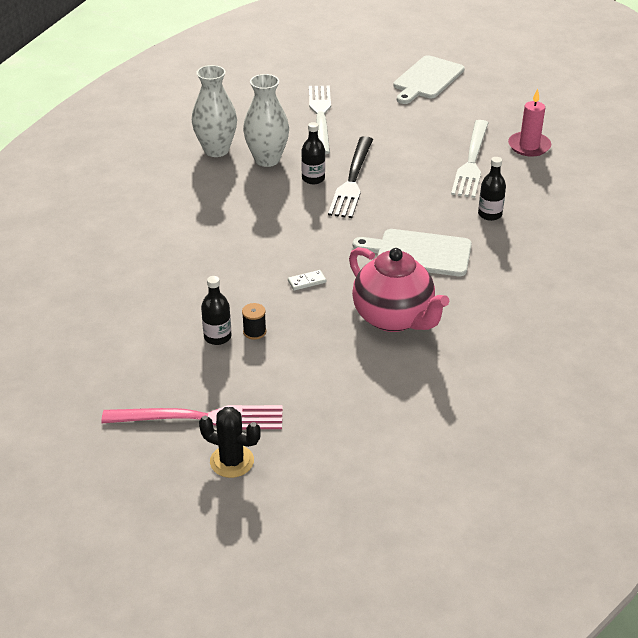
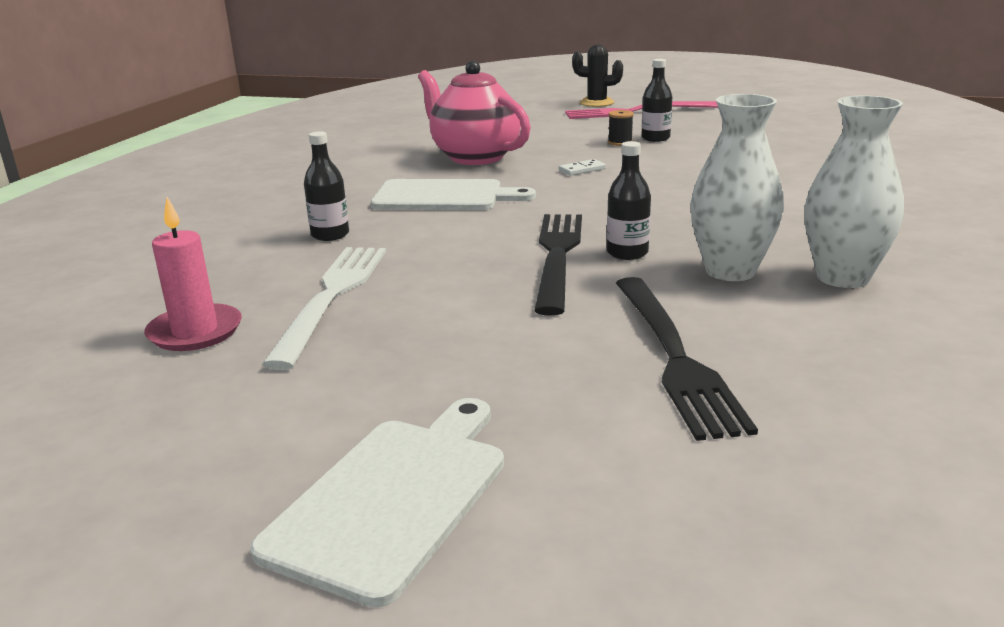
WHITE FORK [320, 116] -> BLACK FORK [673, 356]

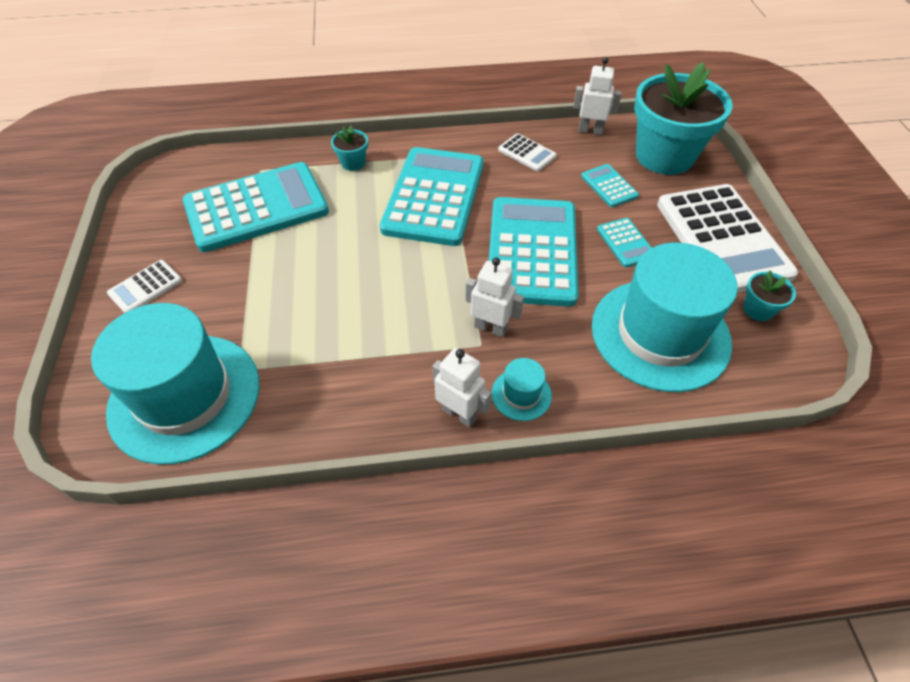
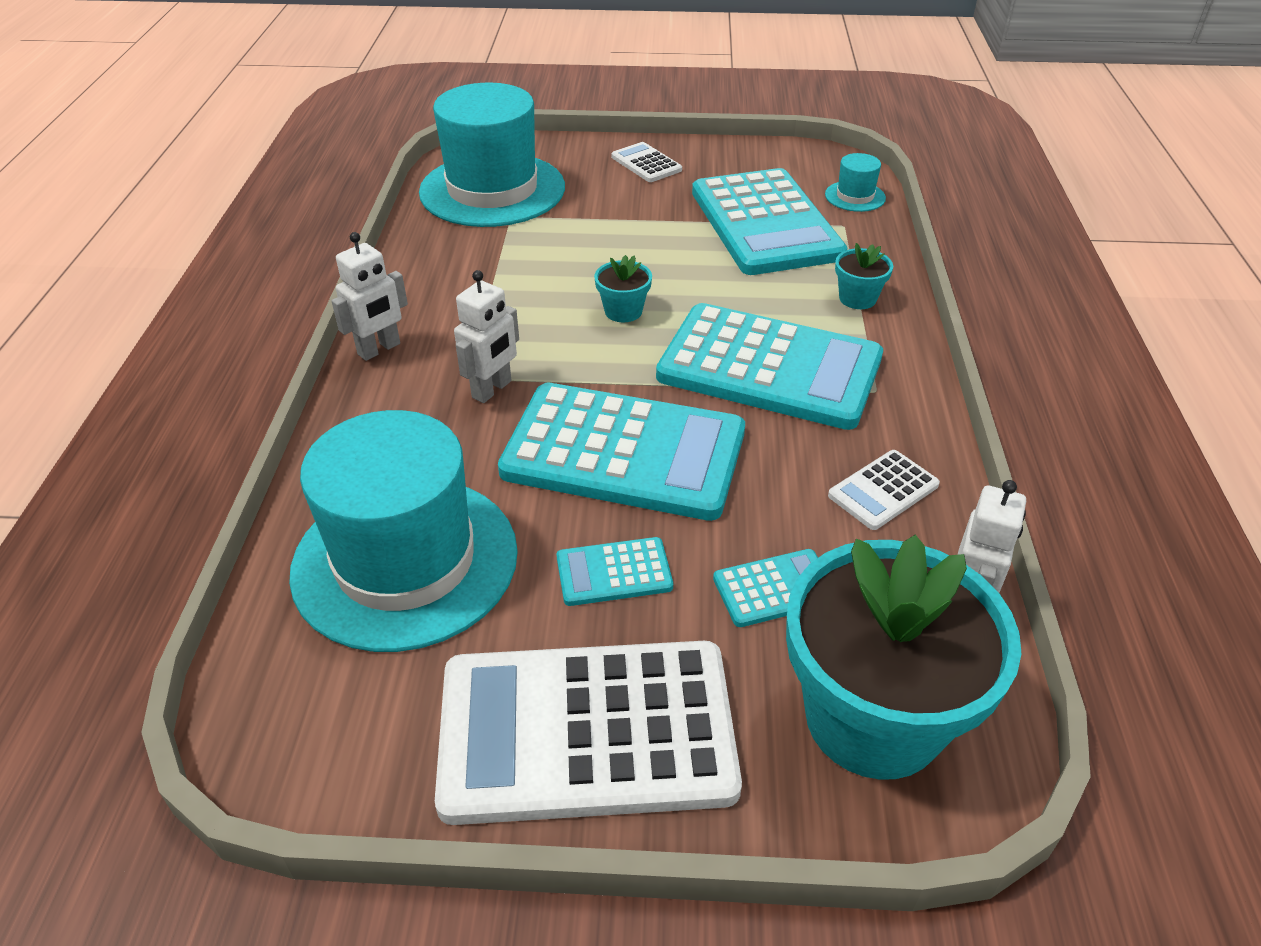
TURQUOISE FLOWER POT [758, 309] -> TURQUOISE FLOWER POT [623, 311], move
TURQUOISE HAT [521, 394] -> TURQUOISE HAT [855, 196], move

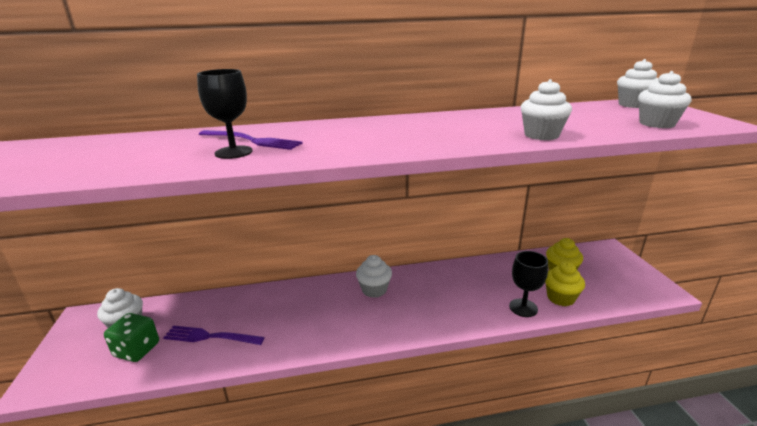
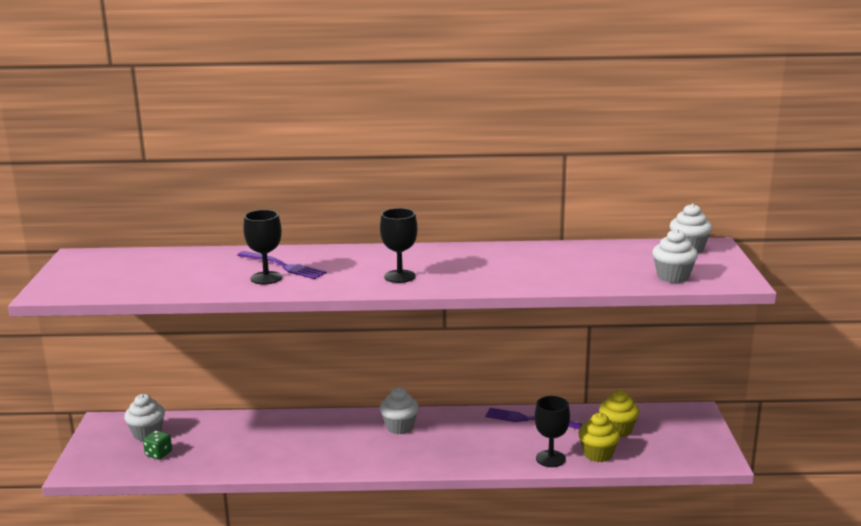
WHITE CUPCAKE [541, 135] -> none
GREEN DICE [137, 350] -> GREEN DICE [158, 454], x0.65
PURPLE FORK [210, 337] -> PURPLE FORK [528, 419], move
none -> BLACK GOBLET [400, 276]

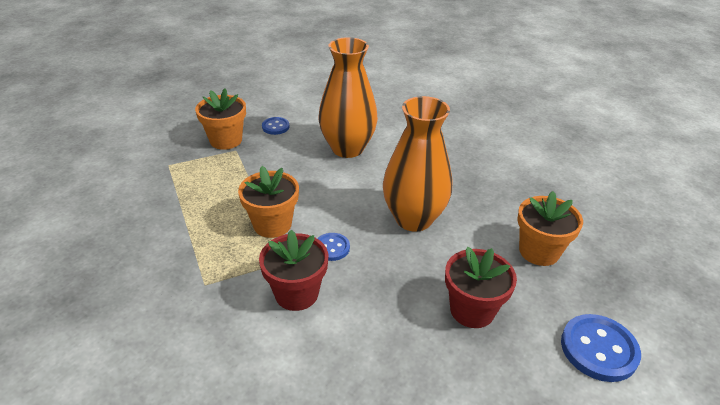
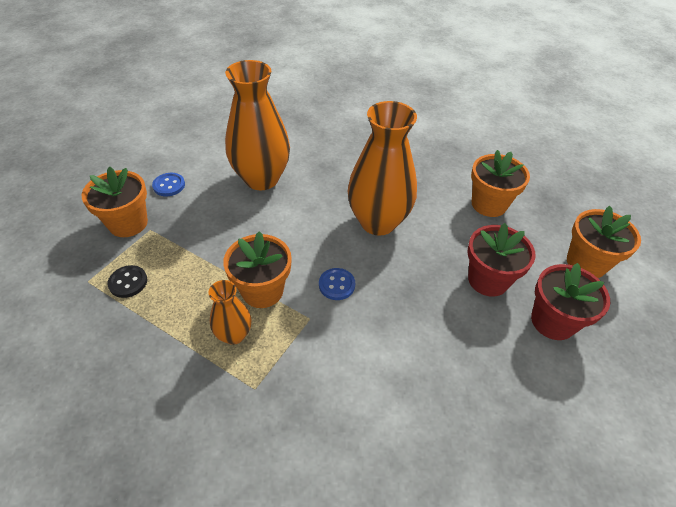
RED FLOWER POT [296, 293] -> RED FLOWER POT [553, 321], move
BLUE BUTTON [598, 349] -> ORANGE FLOWER POT [586, 263]
none -> BLACK BUTTON [128, 282]
none -> ORANGE VASE [234, 335]

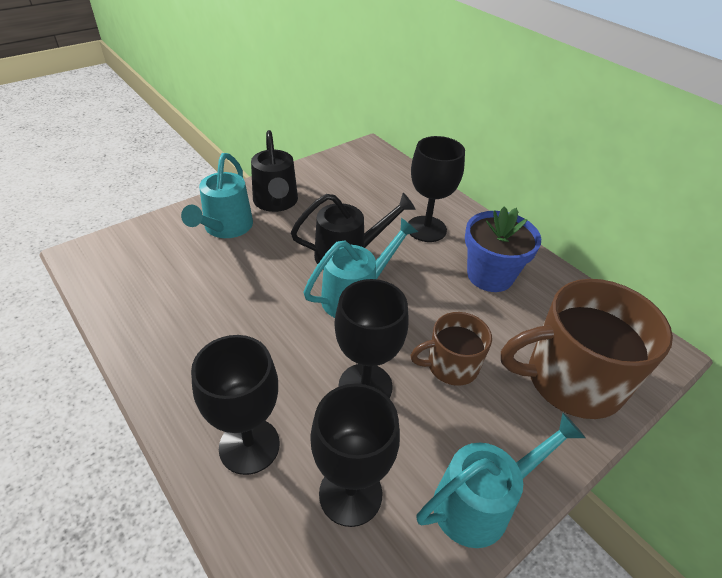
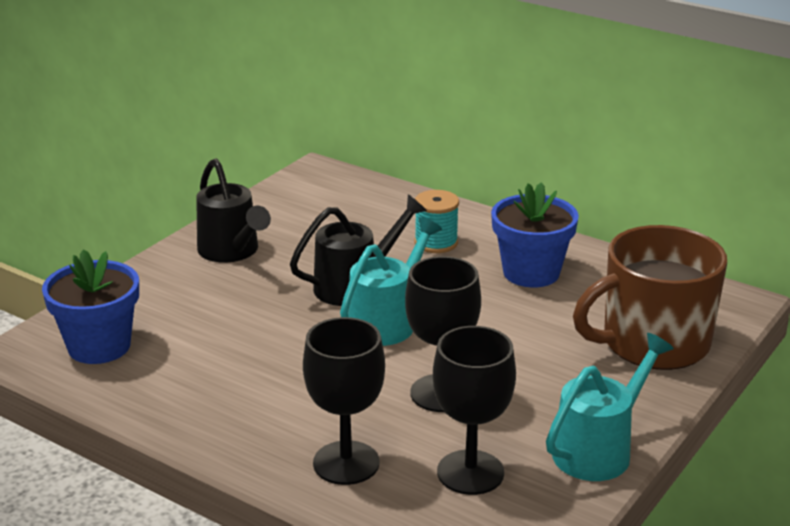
BLACK GOBLET [426, 229] -> TURQUOISE SPOOL [436, 243]
TURQUOISE WATERING CAN [225, 228] -> none
BROWN MUG [451, 366] -> none
none -> BLUE FLOWER POT [99, 346]

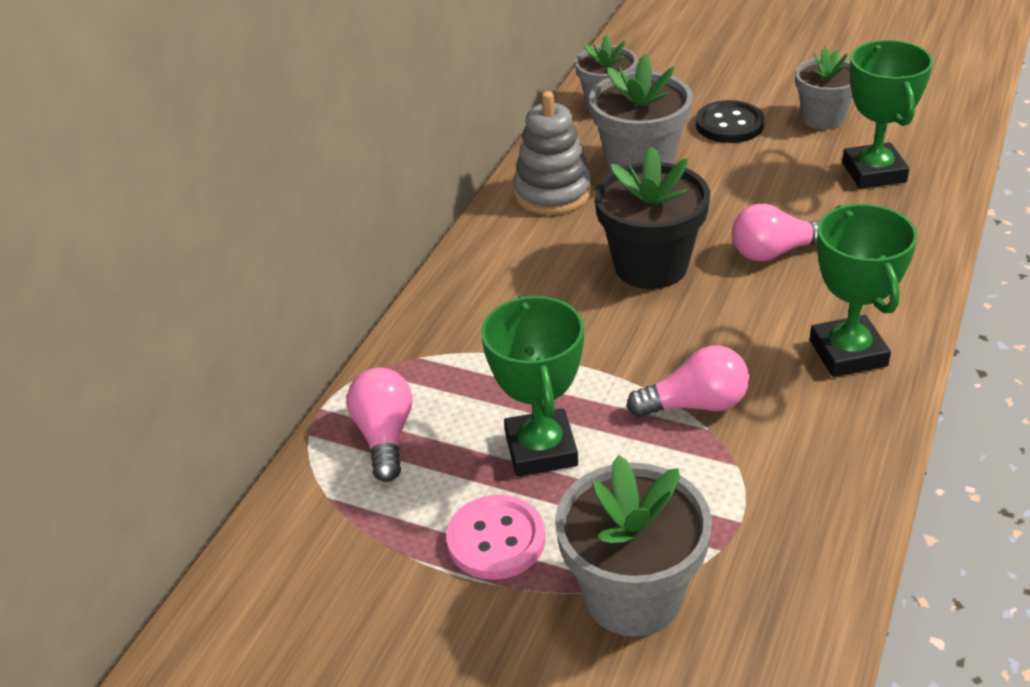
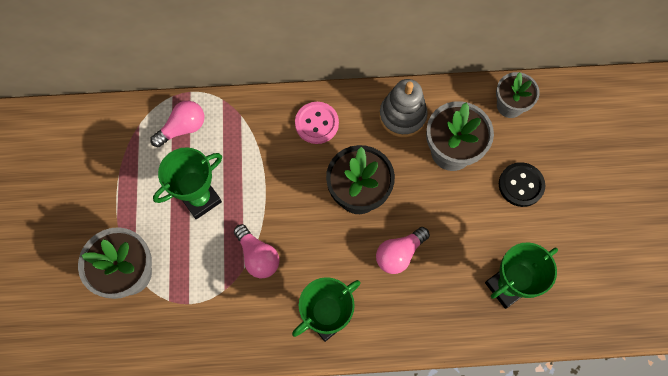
GREY FLOWER POT [823, 118] -> none
PINK LIGHT BULB [774, 252] -> PINK LIGHT BULB [399, 254], 90 degrees counterclockwise
PINK BUTTON [496, 540] -> PINK BUTTON [317, 123], move

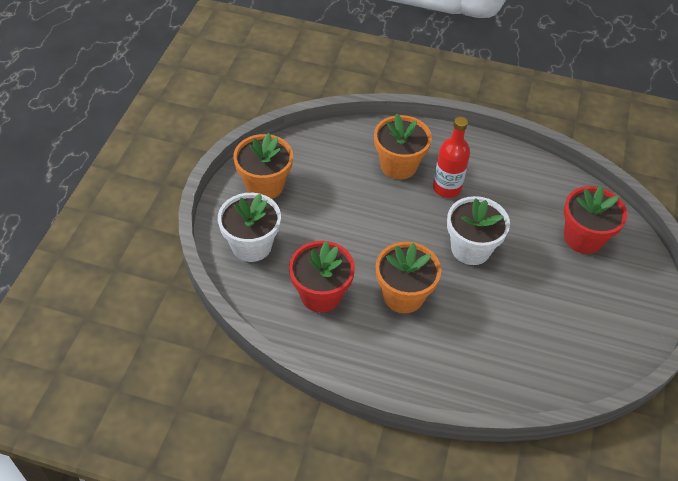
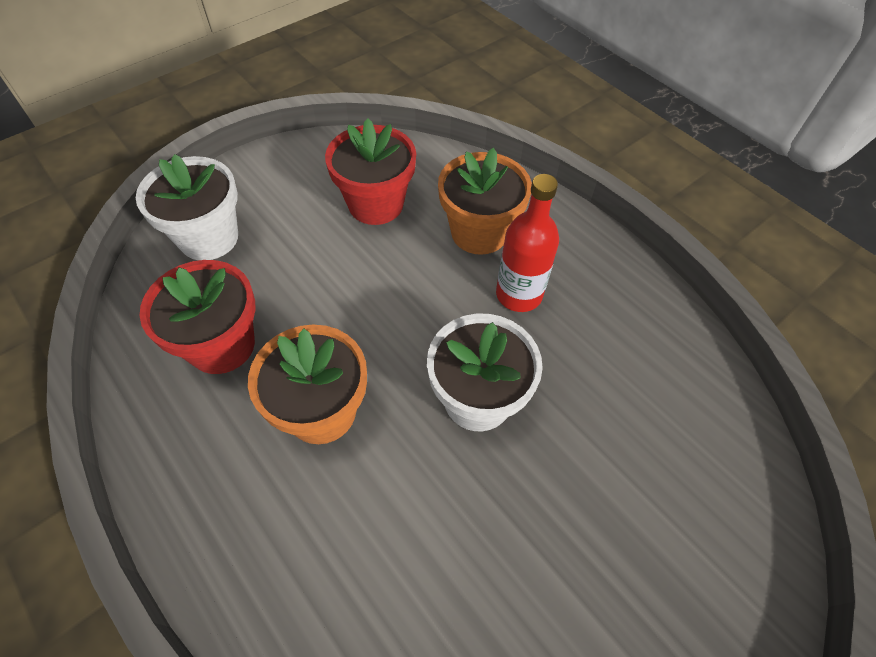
ORANGE FLOWER POT [265, 185] -> none
RED FLOWER POT [583, 238] -> RED FLOWER POT [376, 204], move

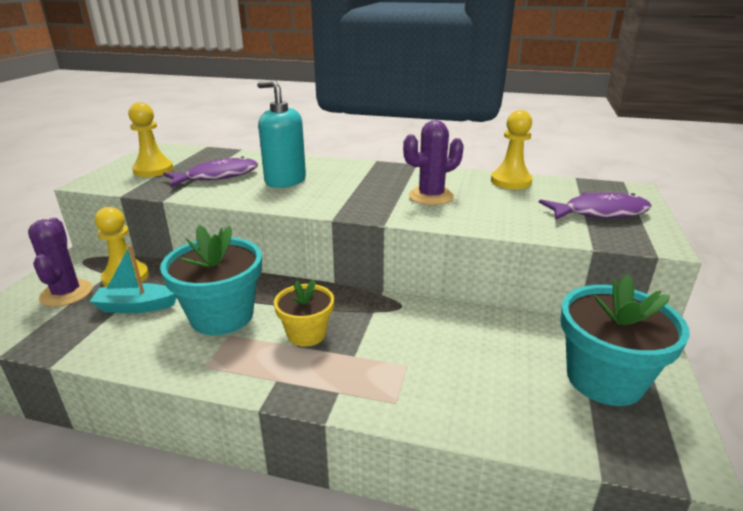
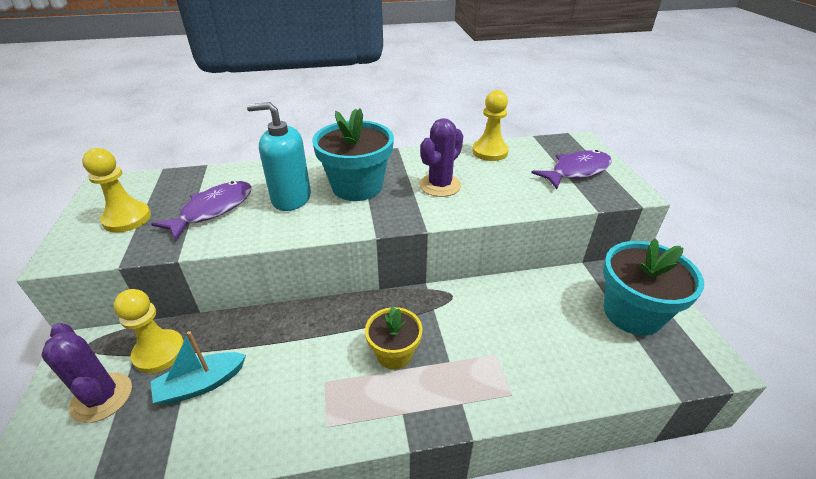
TURQUOISE FLOWER POT [222, 316] -> TURQUOISE FLOWER POT [357, 187], move

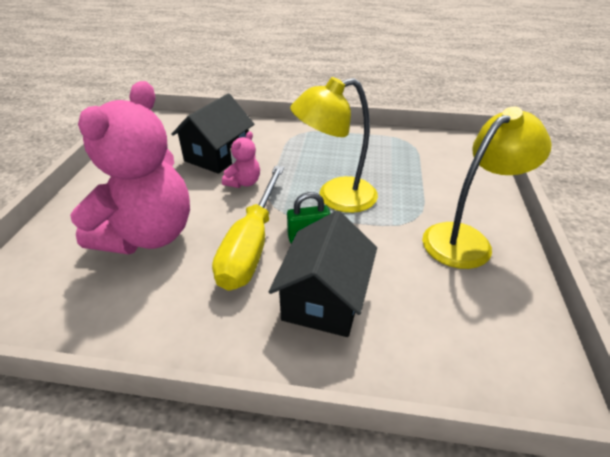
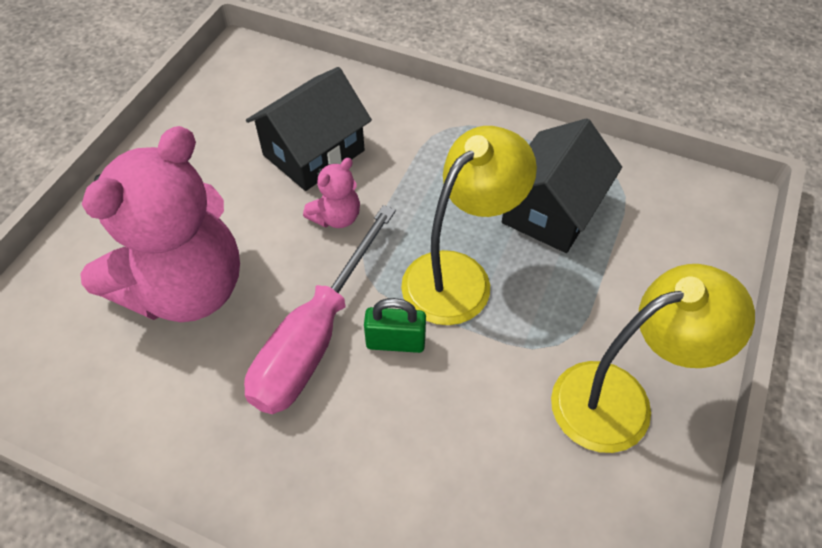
YELLOW LAMP [335, 197] -> YELLOW LAMP [459, 275], 135 degrees clockwise
YELLOW SCREWDRIVER [251, 245] -> PINK SCREWDRIVER [315, 337]
BLACK HOUSE [324, 299] -> BLACK HOUSE [551, 210], move

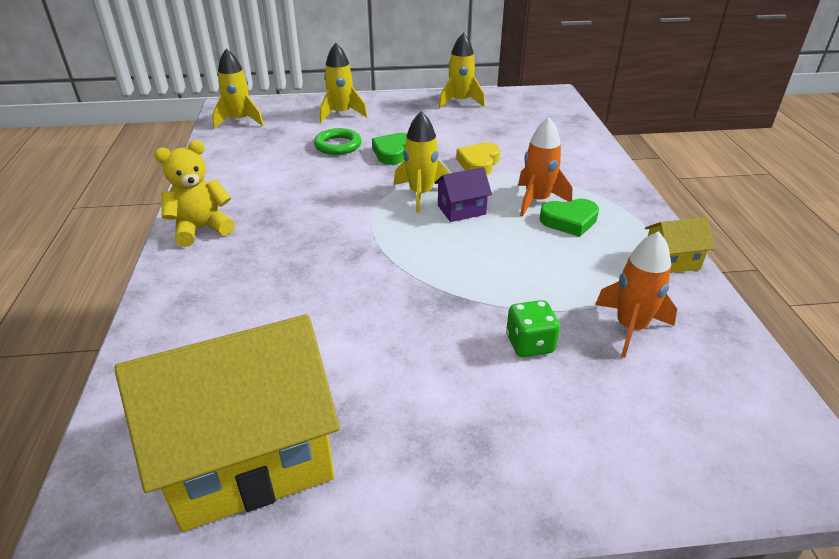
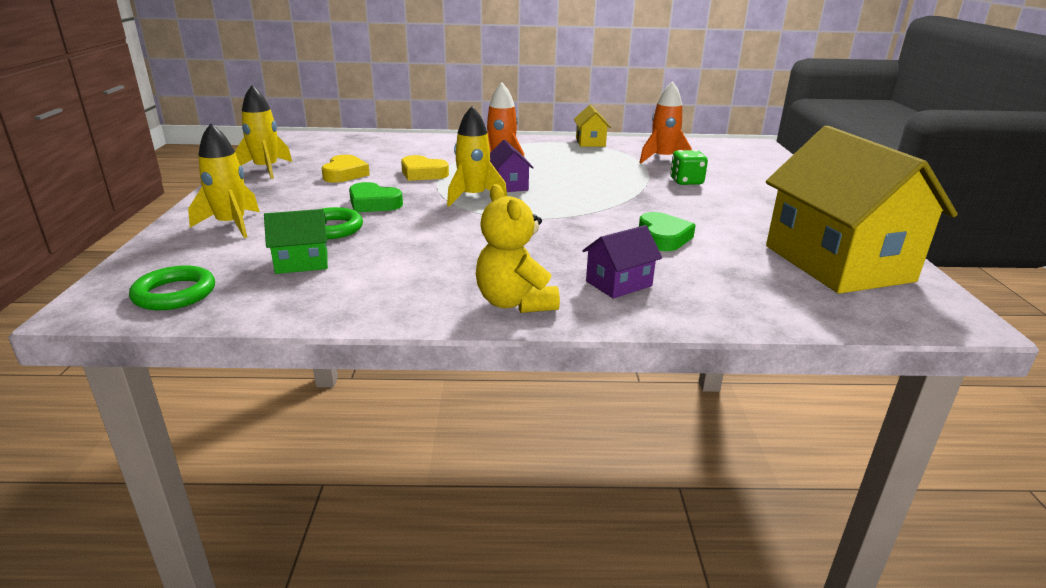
YELLOW ROCKET [240, 121] -> GREEN RING [174, 294]
GREEN HEART [569, 221] -> GREEN HEART [663, 237], move
none -> YELLOW HEART [345, 174]
none -> GREEN HOUSE [302, 262]
none -> PURPLE HOUSE [618, 283]

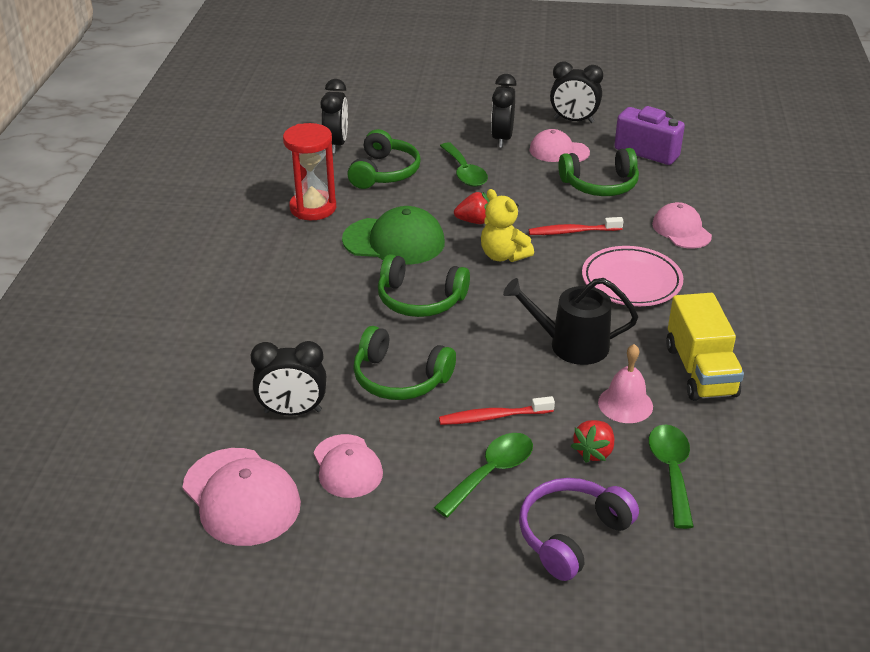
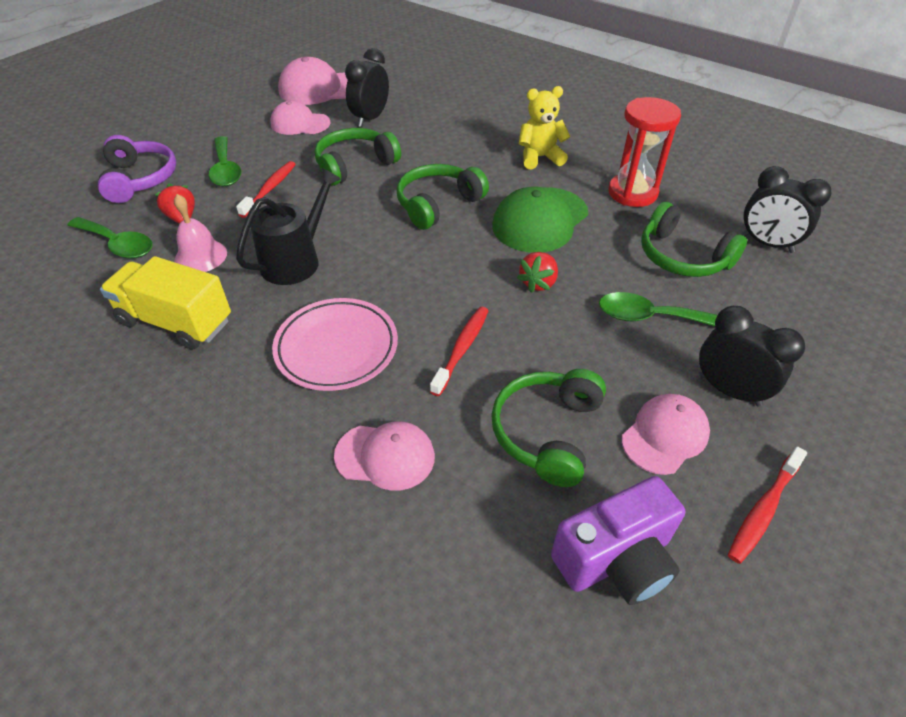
BLACK CLOCK [573, 120] -> RED TOOTHBRUSH [763, 509]
YELLOW TEDDY BEAR [503, 255] -> YELLOW TEDDY BEAR [540, 157], move

